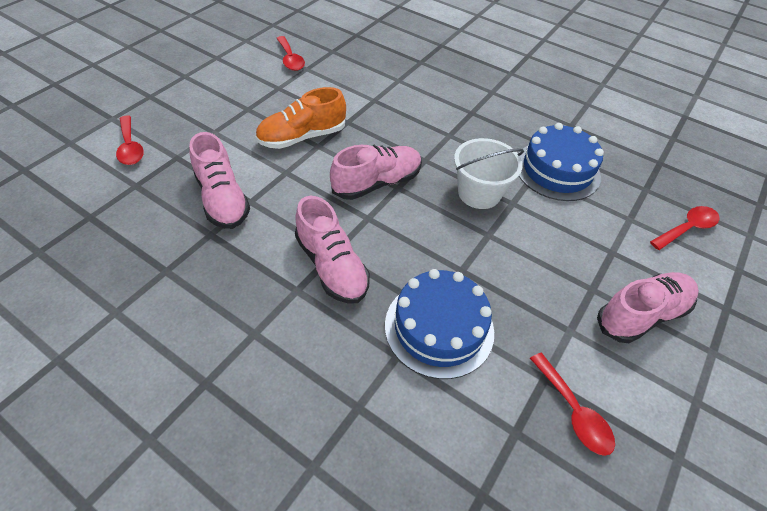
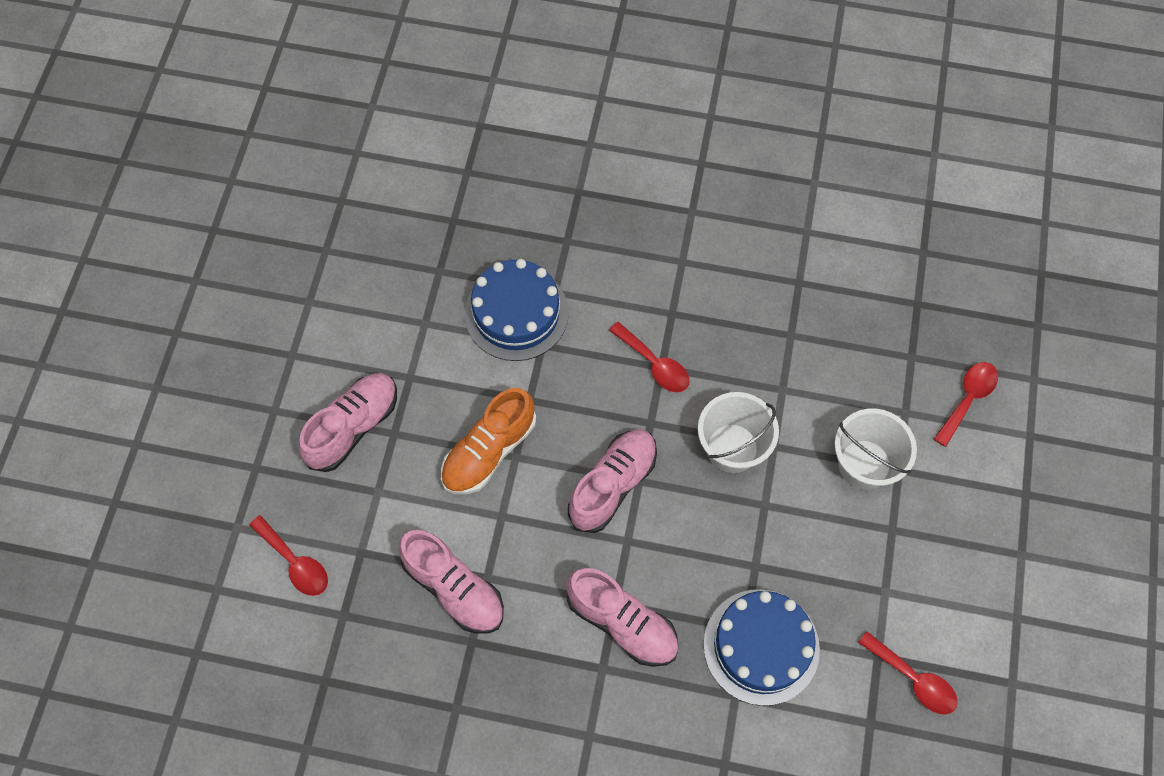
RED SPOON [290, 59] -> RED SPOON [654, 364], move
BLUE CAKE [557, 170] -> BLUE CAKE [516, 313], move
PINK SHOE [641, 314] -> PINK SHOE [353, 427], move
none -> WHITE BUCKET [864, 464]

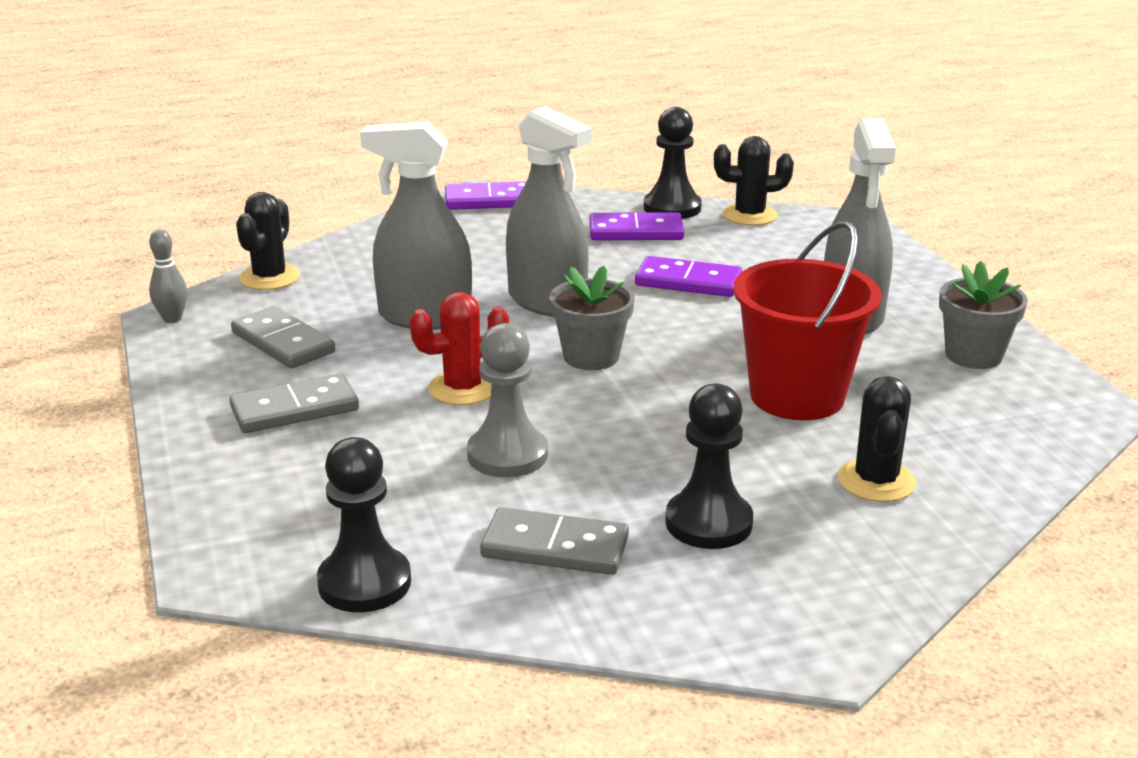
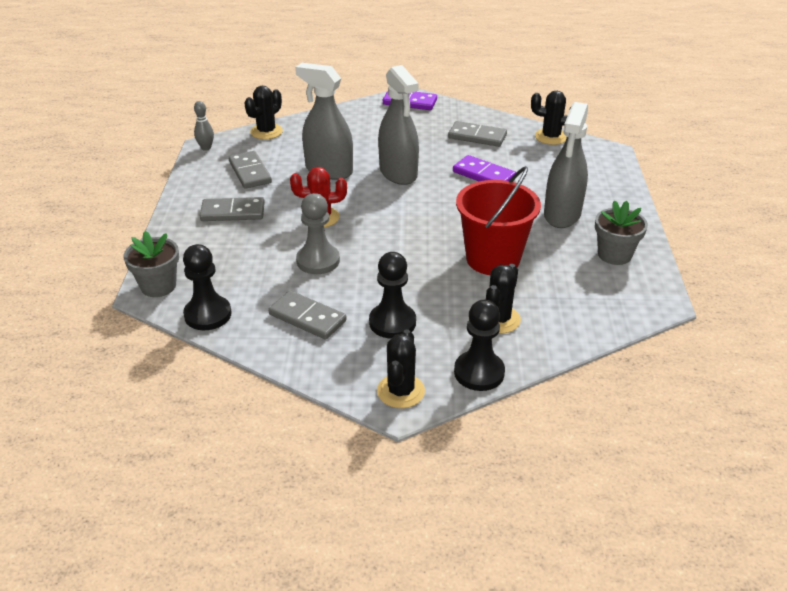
BLACK PAWN [672, 208] -> BLACK PAWN [479, 372], move
PURPLE DOMINO [636, 232] -> GREY DOMINO [477, 137]
GREY FLOWER POT [591, 356] -> GREY FLOWER POT [158, 286], move
none -> BLACK CACTUS [400, 391]

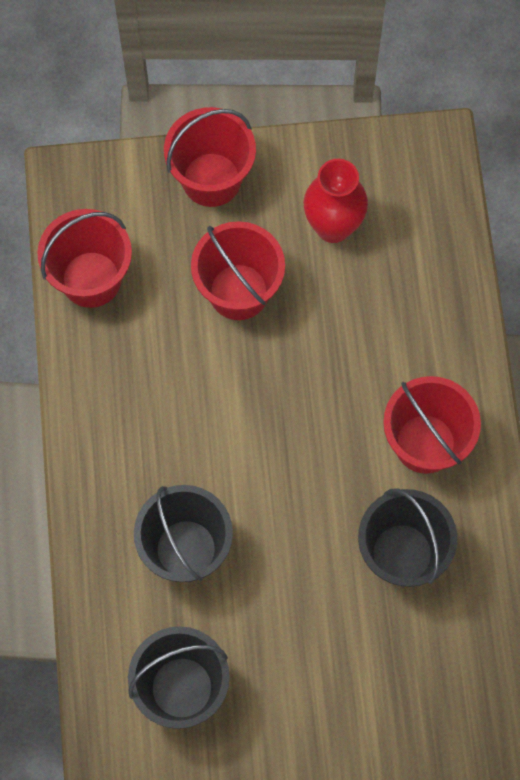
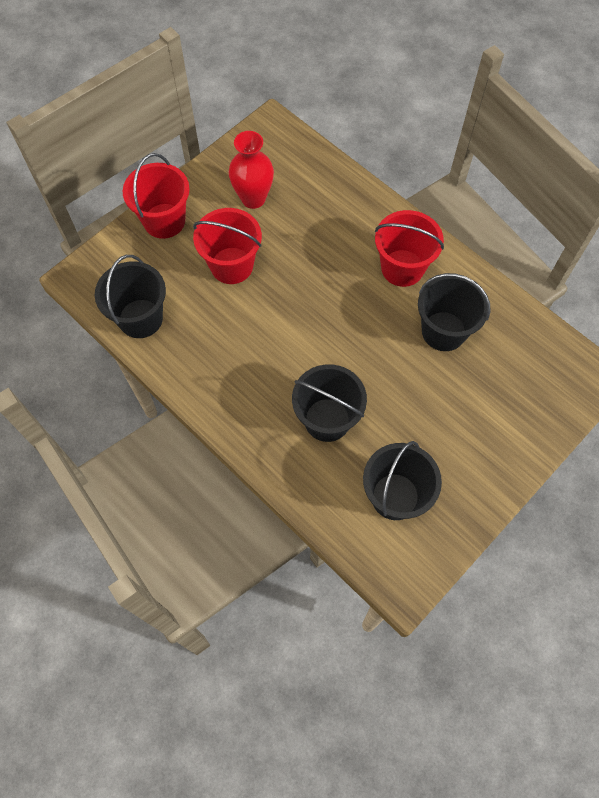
RED BUCKET [91, 279] -> BLACK BUCKET [140, 318]

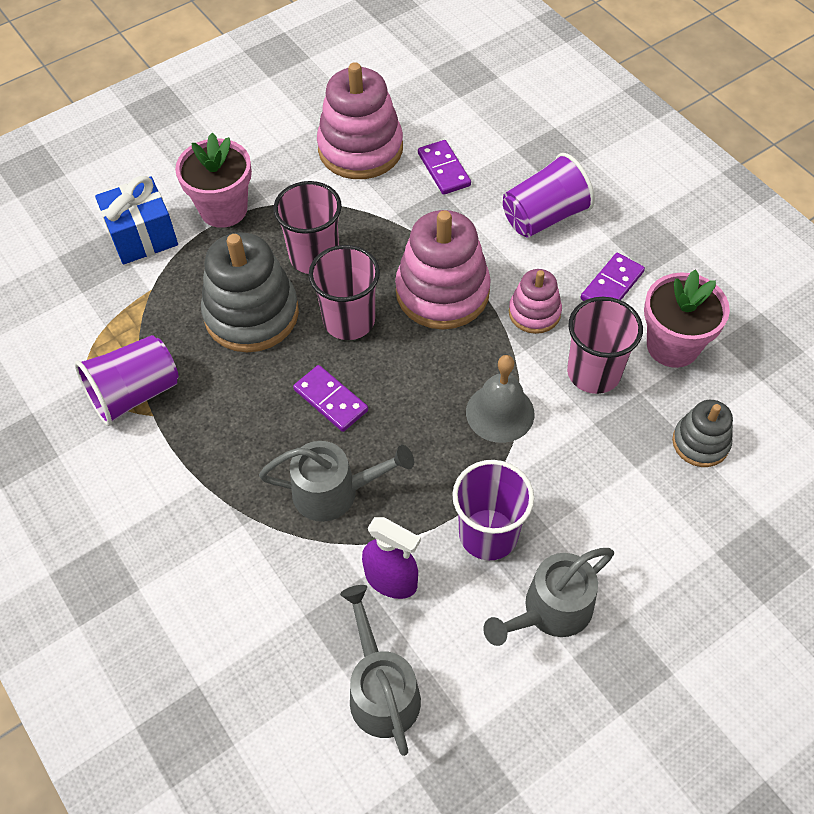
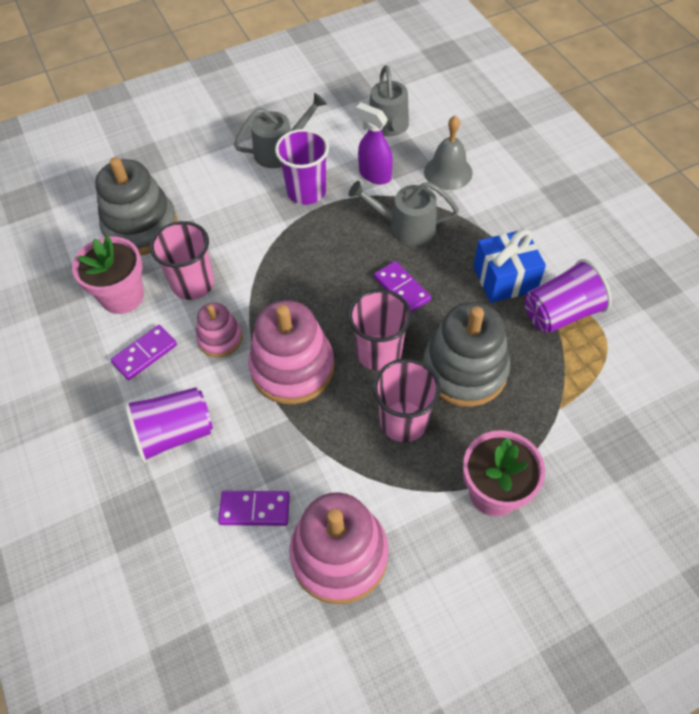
PURPLE DOMINO [444, 169] -> PURPLE DOMINO [255, 509], 75 degrees counterclockwise
BLUE GIFT [142, 236] -> BLUE GIFT [505, 278], move
GREY BELL [500, 412] -> GREY BELL [448, 172], move
GREY STACKING TOY [700, 442] -> GREY STACKING TOY [141, 227], x1.82

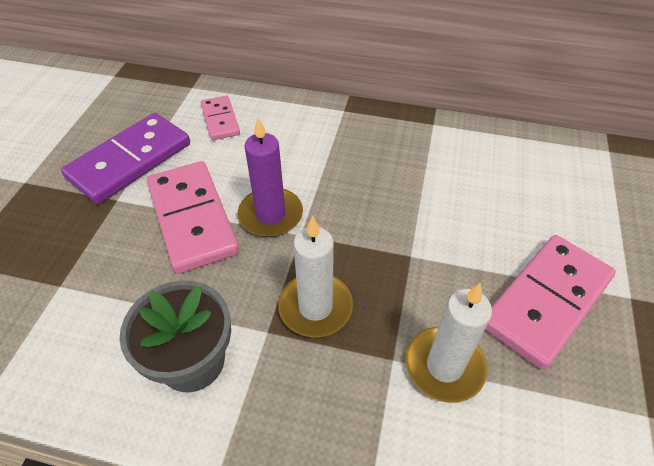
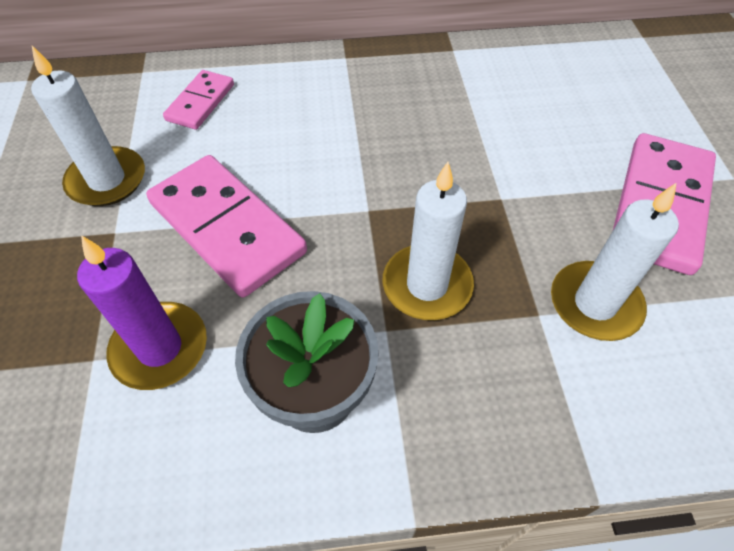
PINK DOMINO [220, 120] -> PINK DOMINO [200, 102], 60 degrees clockwise
PURPLE DOMINO [130, 161] -> WHITE CANDLE [107, 180]
PURPLE CANDLE [270, 215] -> PURPLE CANDLE [160, 348], move

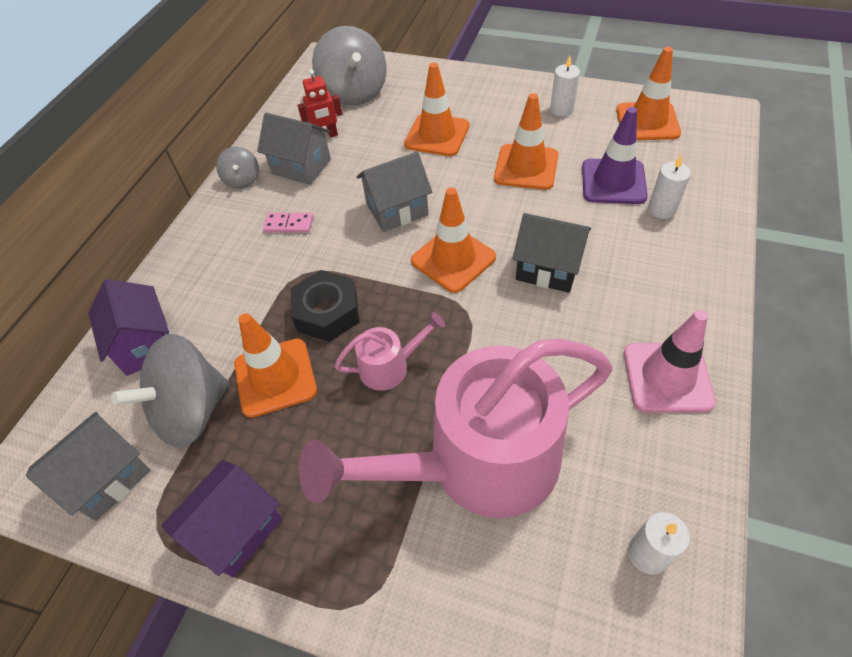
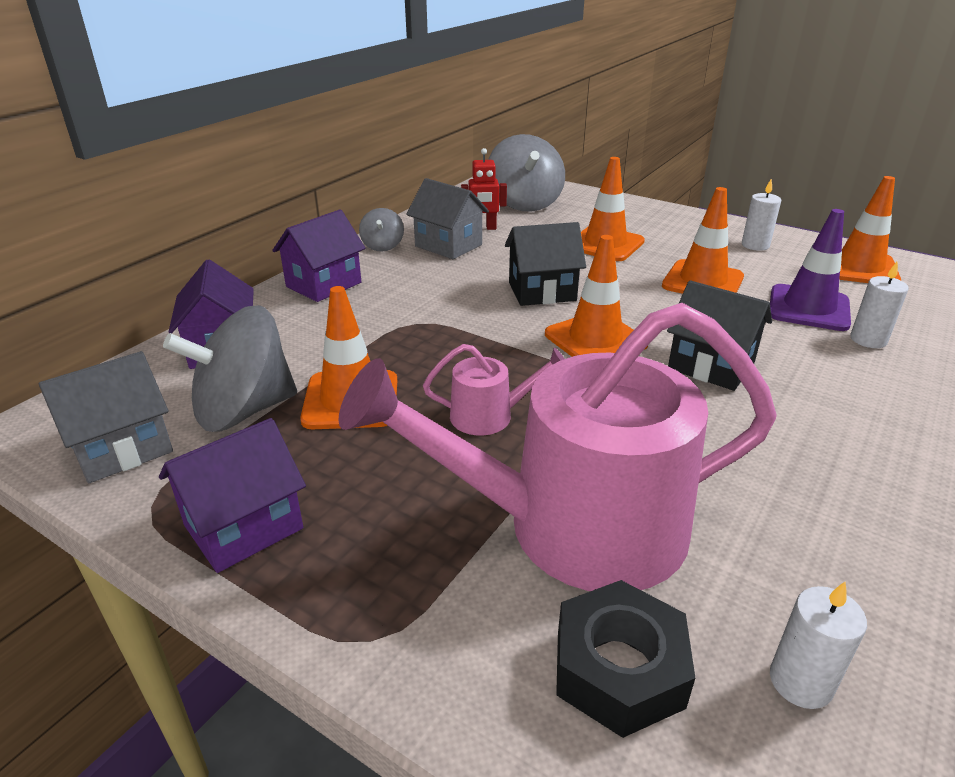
GREY HOUSE [397, 210] -> BLACK HOUSE [542, 291]
PINK DOMINO [289, 224] -> none
BLACK NUT [327, 312] -> BLACK NUT [618, 669], move
PINK TRAFFIC CONE [667, 377] -> none
none -> PURPLE HOUSE [323, 284]

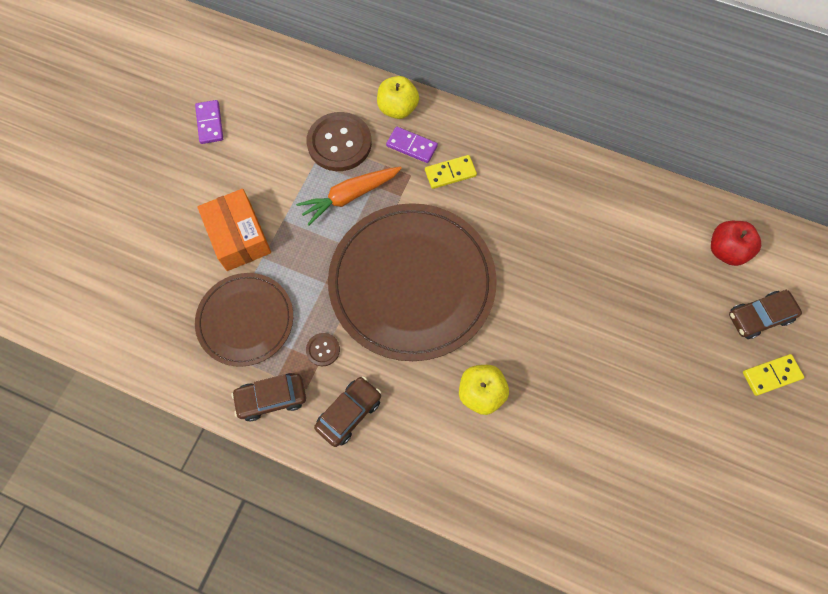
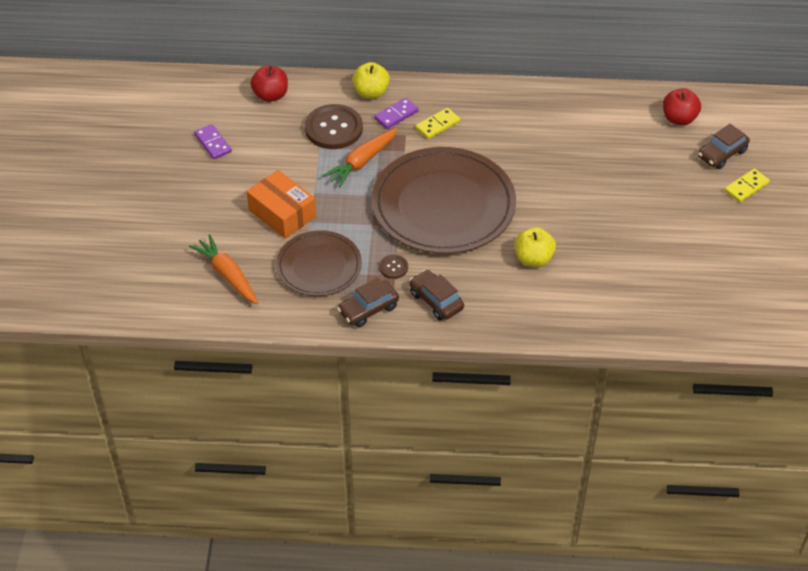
PURPLE DOMINO [412, 146] -> PURPLE DOMINO [396, 115], 45 degrees counterclockwise
BROWN CAR [349, 413] -> BROWN CAR [436, 301], 60 degrees counterclockwise
none -> RED APPLE [271, 95]
none -> ORANGE CARROT [227, 275]

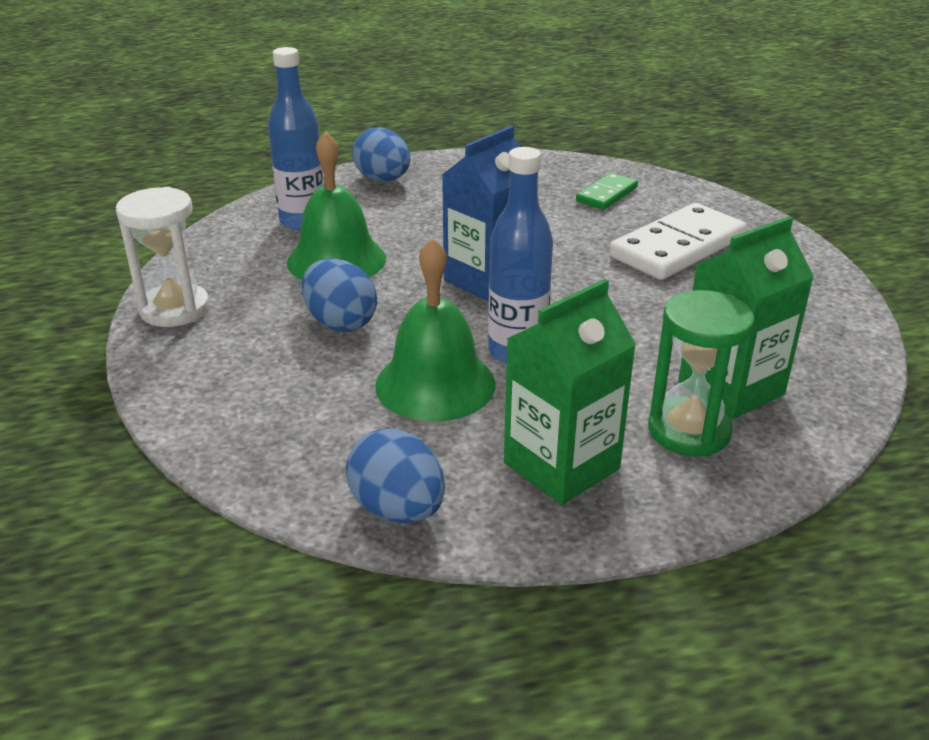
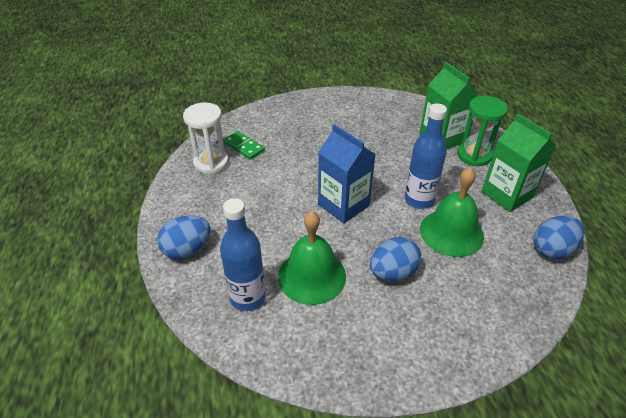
WHITE HOURGLASS [175, 309] -> WHITE HOURGLASS [211, 162], move
WHITE DOMINO [678, 247] -> none

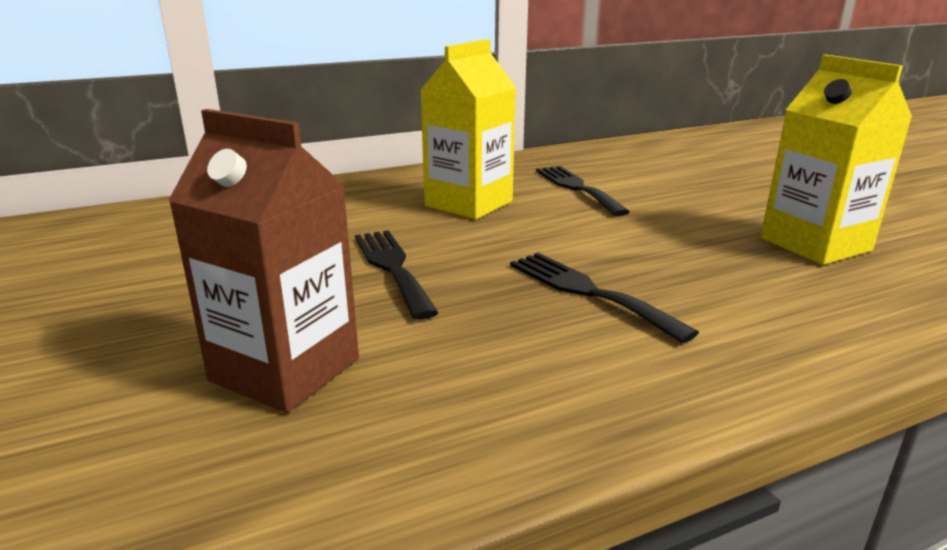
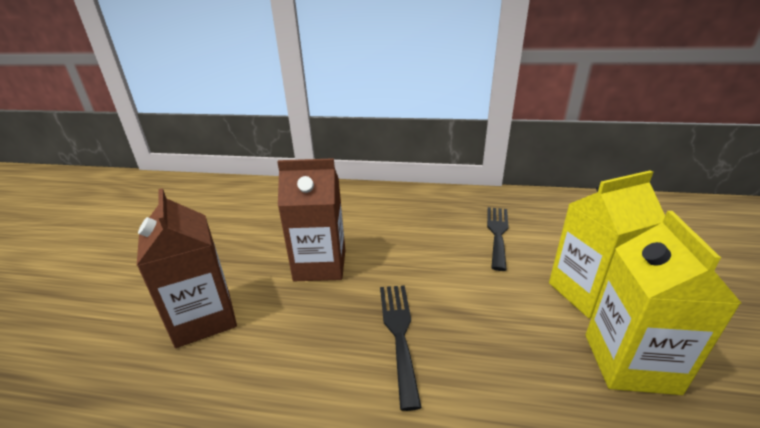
YELLOW CARTON [468, 204] -> YELLOW CARTON [588, 293], move
BLACK FORK [392, 267] -> BROWN CARTON [320, 265]

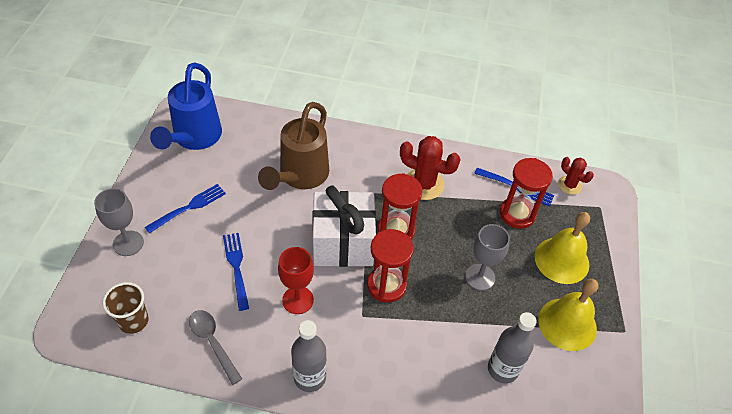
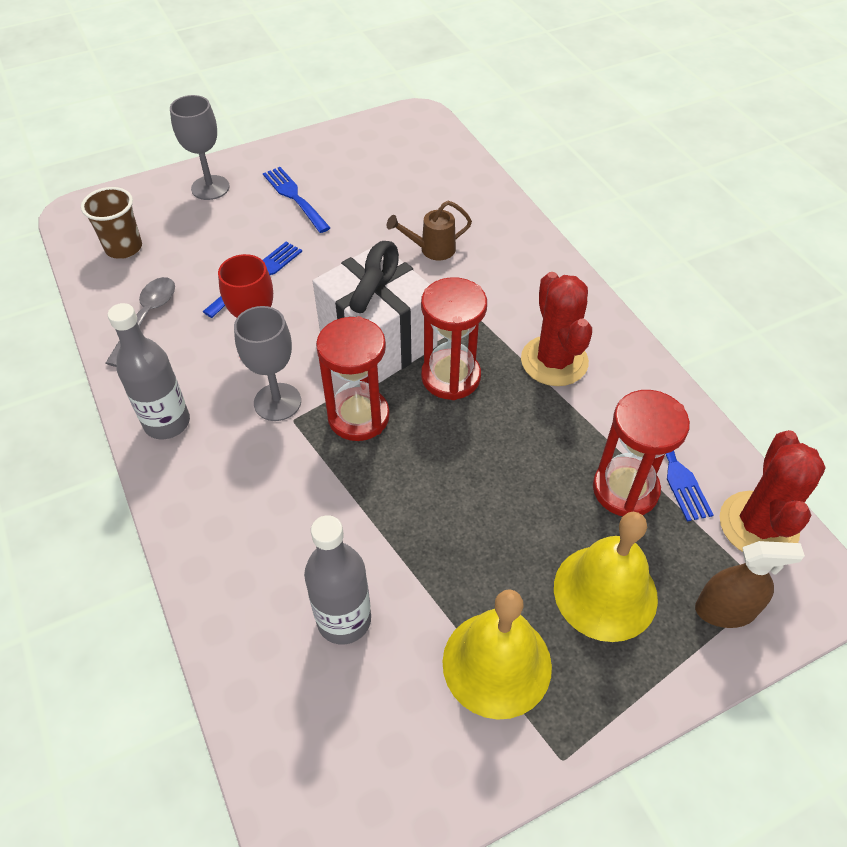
BLUE WATERING CAN [194, 139] -> none
BROWN WATERING CAN [300, 177] -> BROWN WATERING CAN [431, 250], x0.47
RED CACTUS [569, 185] -> RED CACTUS [758, 525], x1.67
BLUE FORK [188, 208] -> BLUE FORK [295, 198], 135 degrees counterclockwise
GREY GOBLET [480, 277] -> GREY GOBLET [277, 402], move
none -> BROWN SPRAY BOTTLE [725, 610]

